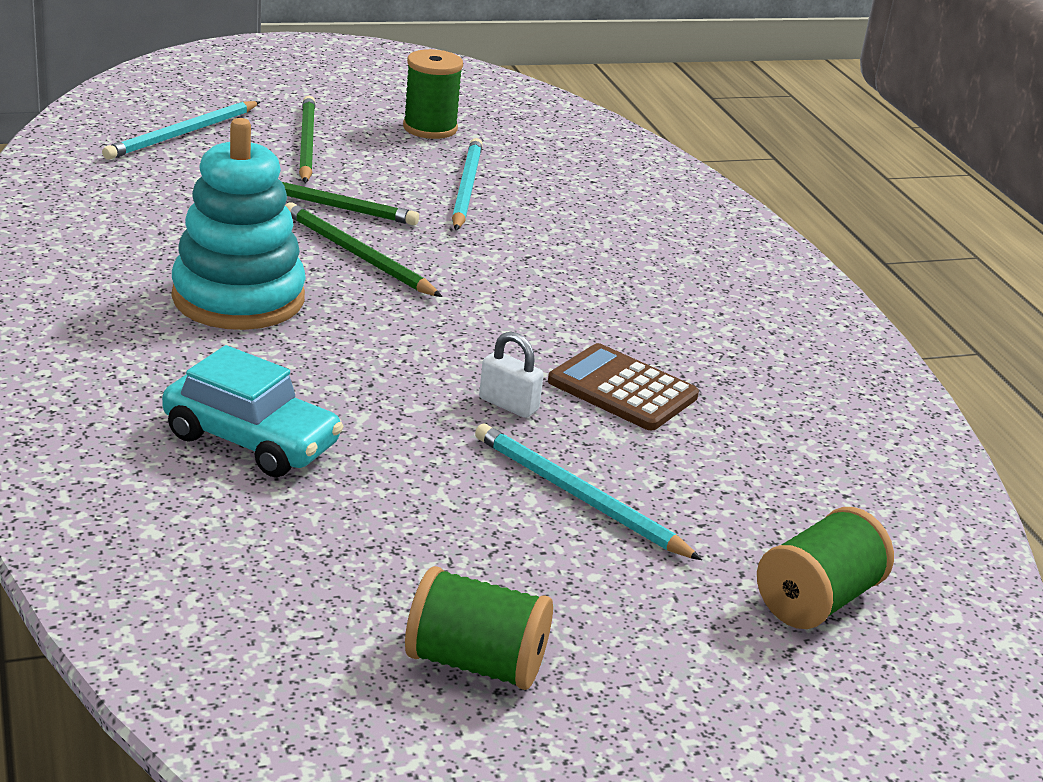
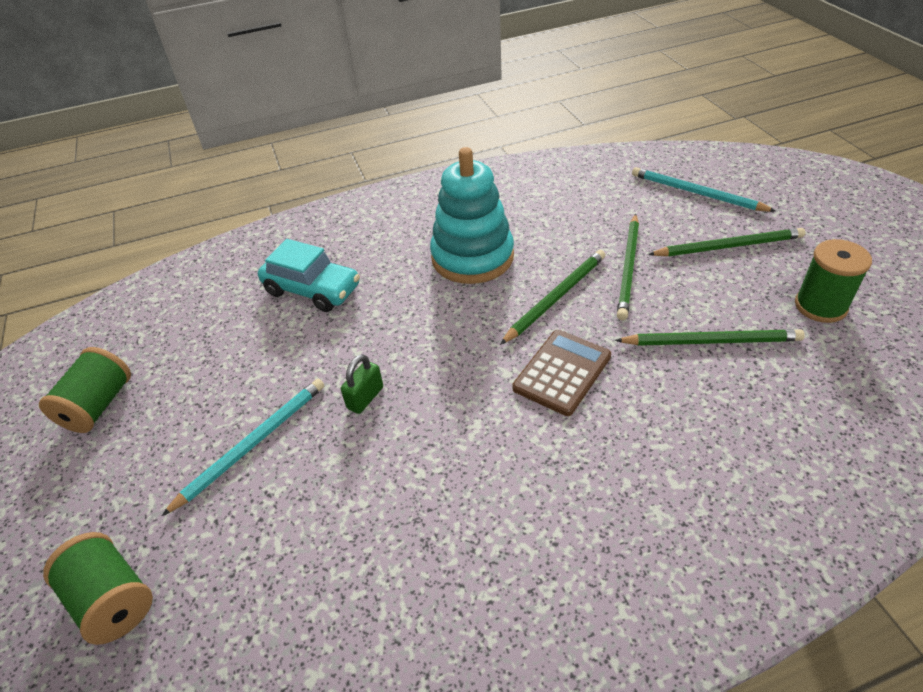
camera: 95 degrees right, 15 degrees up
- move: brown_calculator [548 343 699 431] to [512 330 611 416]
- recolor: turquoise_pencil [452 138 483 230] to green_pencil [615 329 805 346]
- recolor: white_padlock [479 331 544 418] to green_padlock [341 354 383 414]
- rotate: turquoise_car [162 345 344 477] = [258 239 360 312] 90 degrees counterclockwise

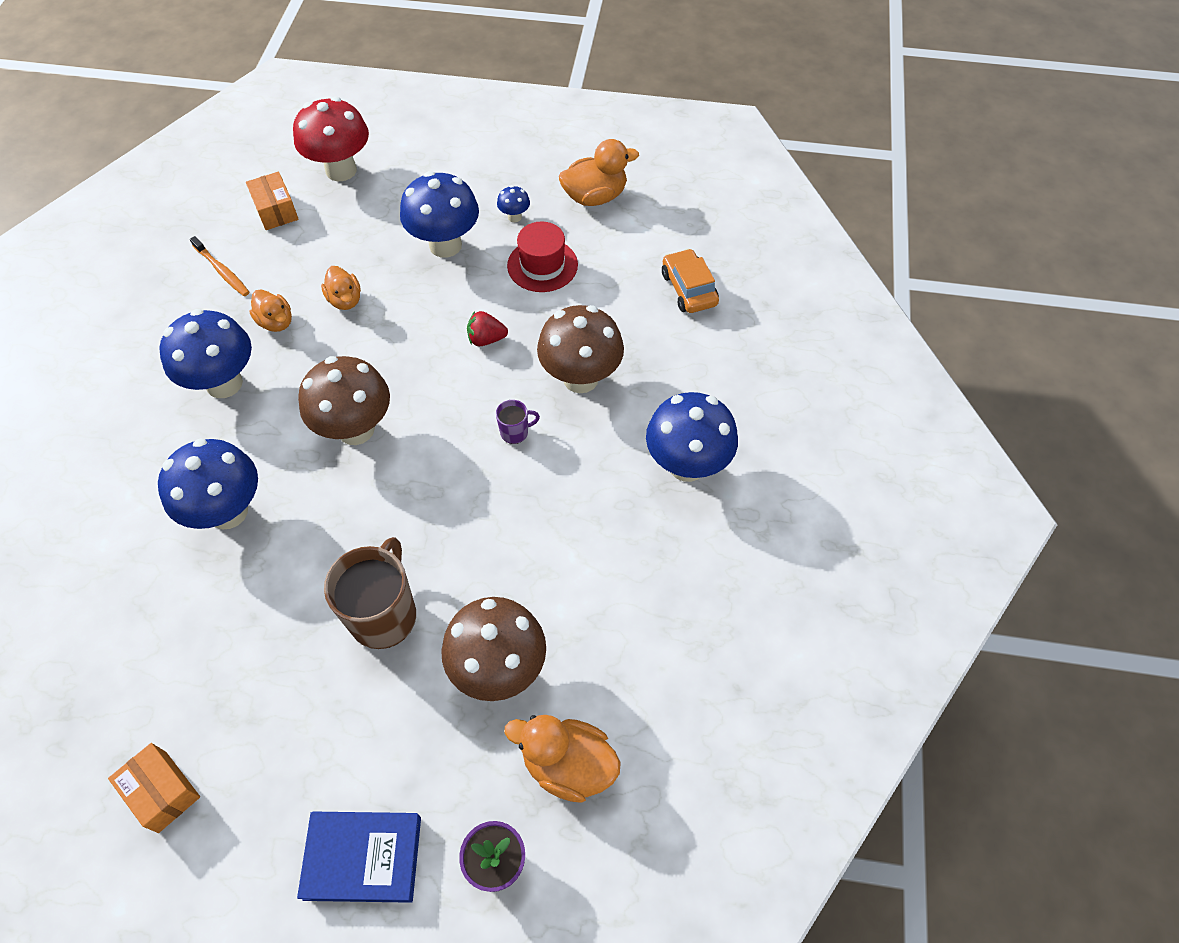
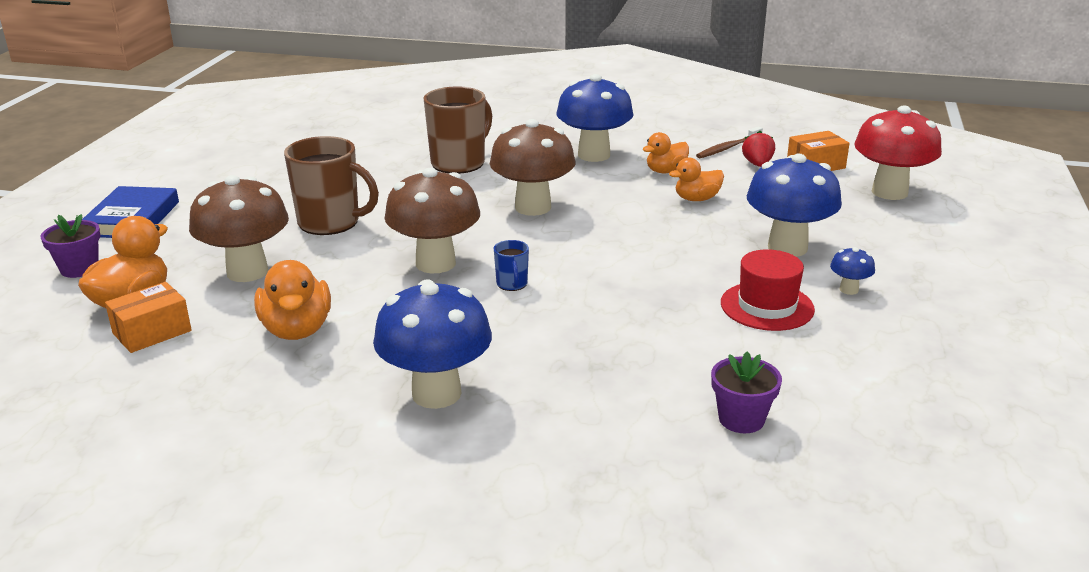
camera: 95 degrees right, 30 degrees down
- move: orange_box [108 743 200 833] to [105 282 192 353]
- move: red_strawberry [467 311 508 346] to [742 131 775 167]
- move: brown_mushroom [537 305 624 393] to [384 168 480 273]
- move: orange_duck [559 139 639 206] to [254 260 331 340]
- replace: blue_mushroom [158 438 258 529] to brown_mug [424 86 492 174]
- replace: orange_car [662 249 719 313] to purple_flower_pot [711 352 782 433]
- recolor: orange_toothbrush [190 236 249 296] to brown_toothbrush [696 127 763 158]
- recolor: purple_mug [496 400 540 444] to blue_mug [494 240 529 291]

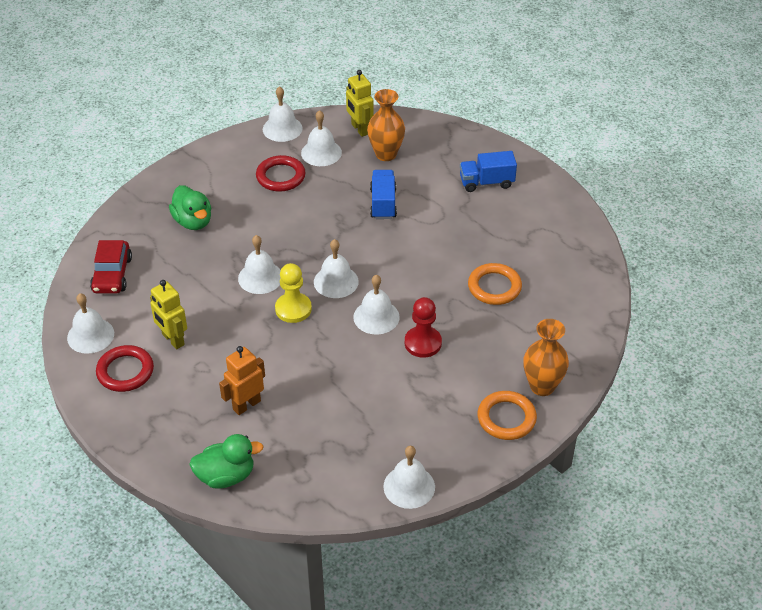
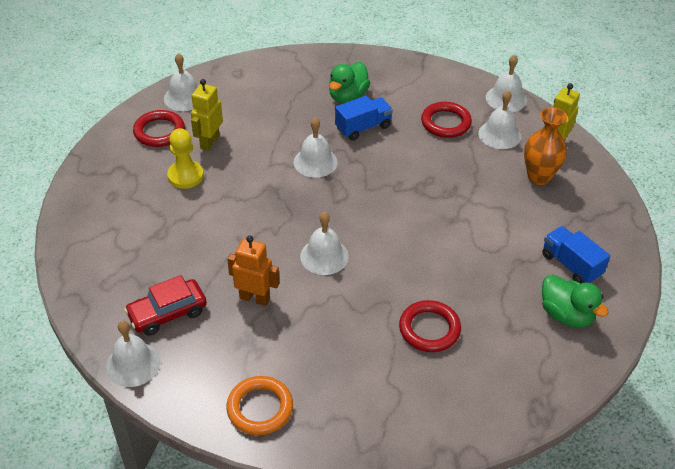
camera: 60 degrees right, 0 degrees up
- delete: white_bell [314 239 359 298]
- delete: red_pawn [405 297 442 358]
- delete: orange_vase [523 319 569 396]
- move: red_car [90 240 132 294] to [124 275 207 336]
- move: green_duck [189 434 264 489] to [542 275 609 328]
- move: orange_robot [219 346 265 415] to [227 236 279 306]
- move: yellow_pawn [275 263 312 323] to [167 128 204 189]
- move: blue_truck [370 170 397 219] to [335 96 393 141]
- recolor: orange_ring [468 263 522 305] to red_ring [399 300 461 352]

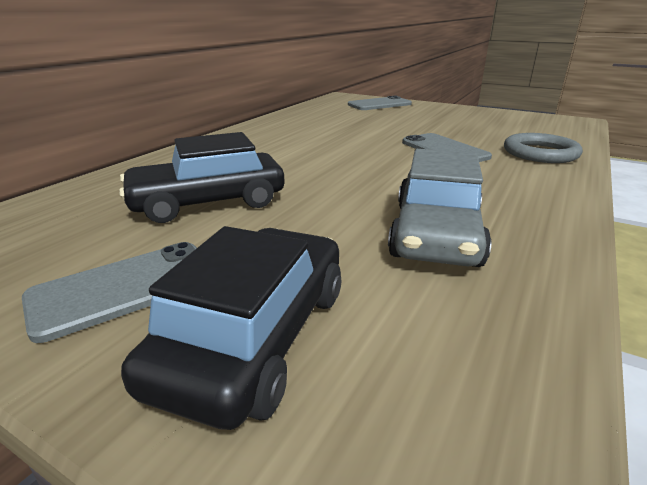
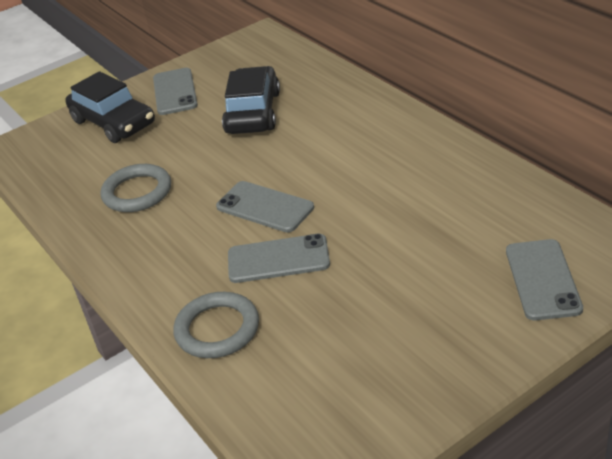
camera: 120 degrees right, 10 degrees up
- insert: grey_phone [216 181 314 233]
- replace: grey_car [388 149 491 267] to grey_ring [101 164 171 212]

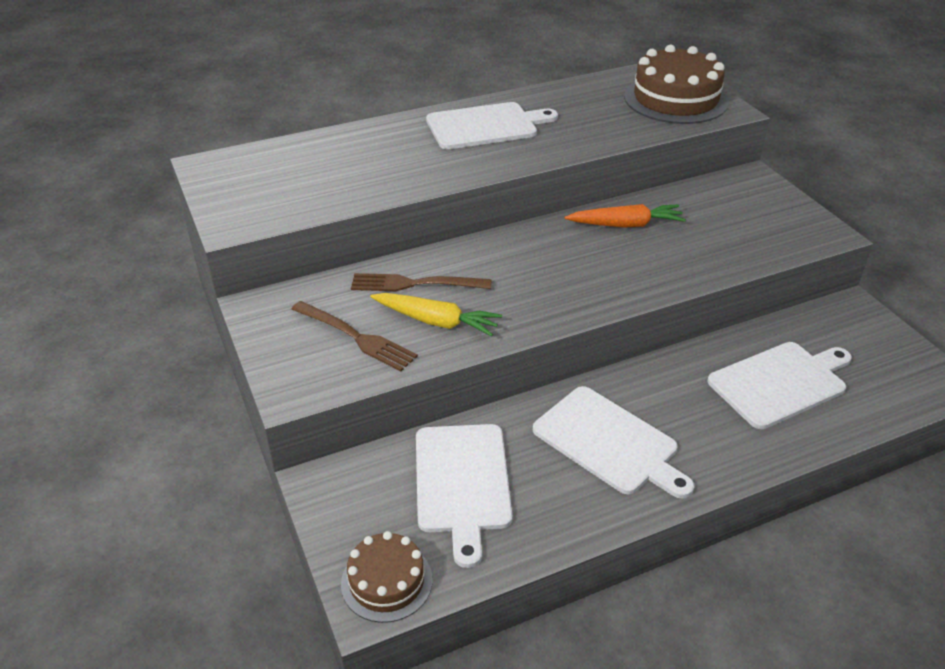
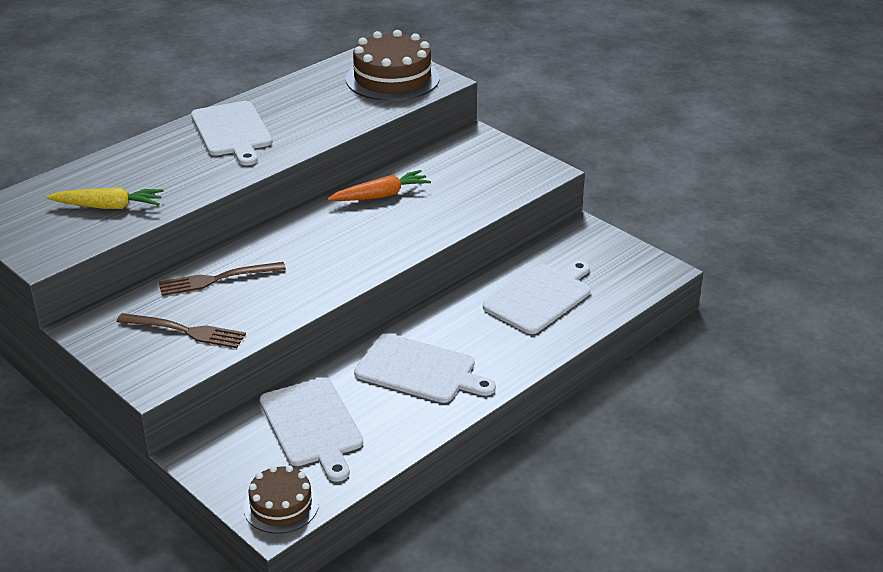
camera: 20 degrees left, 5 degrees down
- move: yellow_carrot [371 293 502 337] to [46 187 164 209]
- rotate: white_cutting_board [426 102 558 149] = [191 101 273 166] 105 degrees clockwise

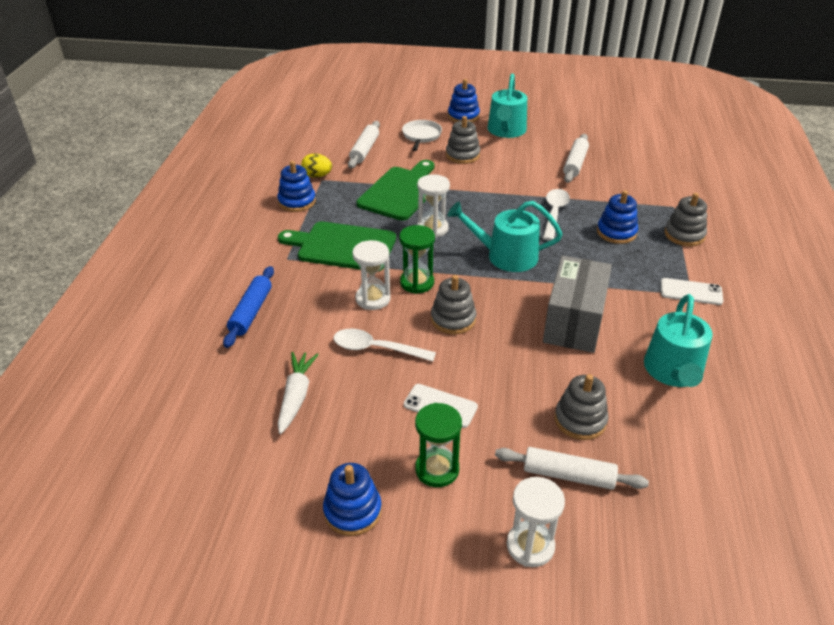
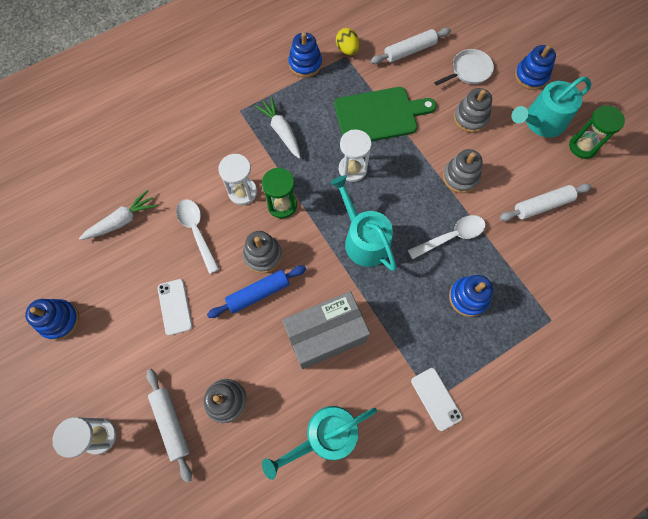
camera: 50 degrees right, 30 degrees up
- move: blue_rolling_pin [223 266 274 348] to [207 265 306 318]
- move: green_hourglass [415 403 462 487] to [569 105 625 159]
- move: grey_stacking_toy [665 193 707 246] to [443 149 483 193]
- replace: green_cutting_board [278 222 396 271] to white_carrot [255 97 301 159]

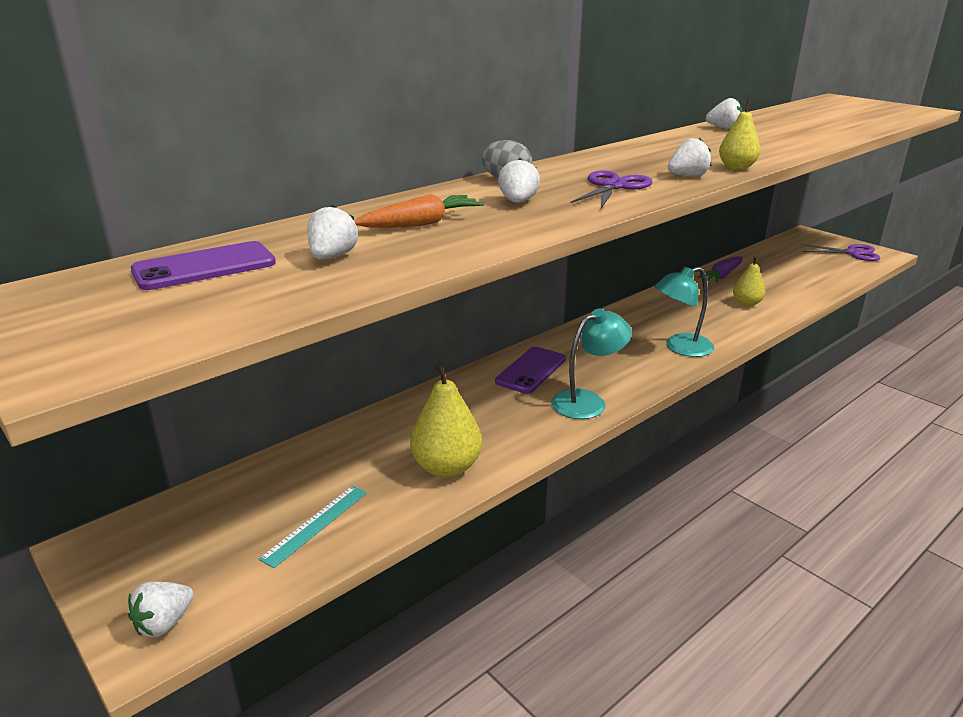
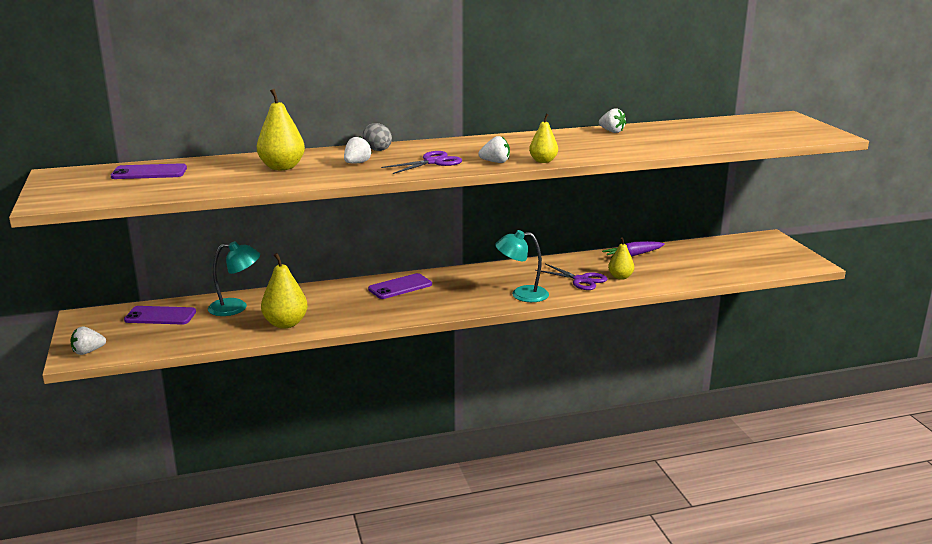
camera: 25 degrees right, 5 degrees down
- delete: turquoise_ruler [259 486 367 568]
- delete: white_strawberry [307 205 358 259]
- insert: purple_phone [124 306 196 324]
- move: turquoise_lamp [552 308 632 419] to [208 241 260 316]
- move: purple_scissors [799 244 880 261] to [535 263 607 290]
- replace: orange_carrot [354 194 484 228] to yellow_pear [257 89 305 170]

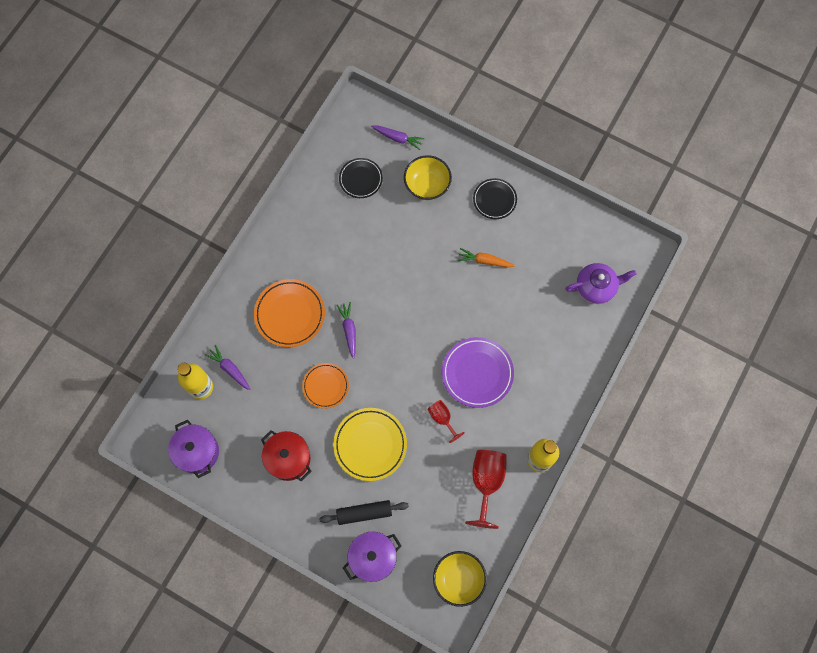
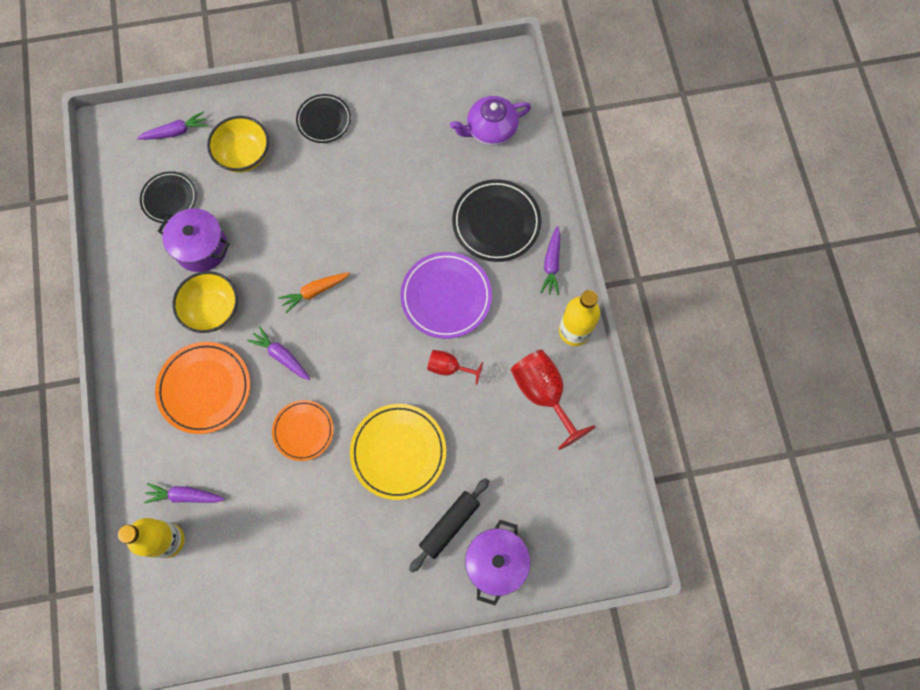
camera: 40 degrees left, 0 degrees up
- delete: red_pot [261 430 312 481]
- insert: black_plate [452 179 541 262]
- insert: purple_carrot [540 226 560 295]
- move: purple_pot [168 420 219 478] to [158 208 230 272]
- move: yellow_bowl [433 551 487 607] to [172 271 238 333]
- move: orange_carrot [458 248 515 268] to [278 273 350 313]
- rotate: purple_teapot [565 263 637 304] = [450 96 531 146] 150 degrees counterclockwise

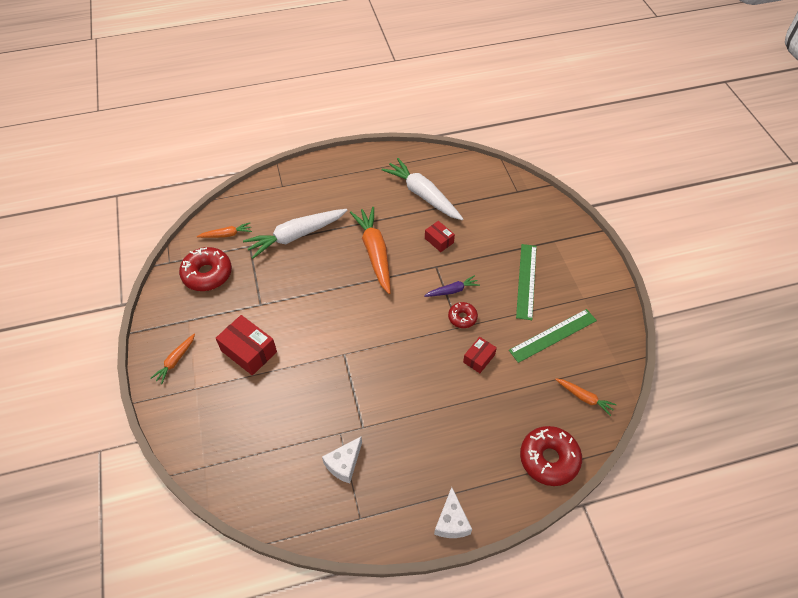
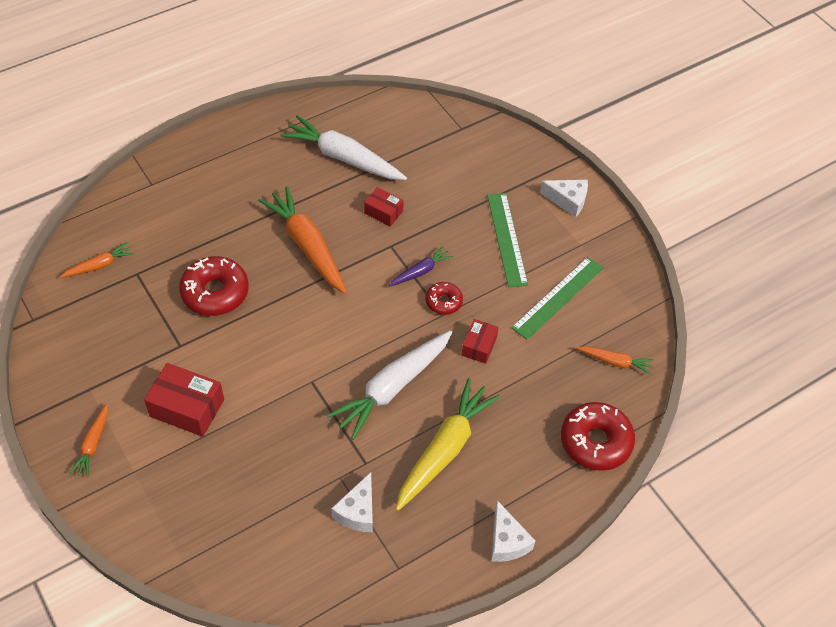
camera: 20 degrees left, 0 degrees up
- insert: yellow_carrot [395 378 500 511]
- insert: white_cheese [540 180 588 218]
- move: red_donut [179 247 232 291] to [179 256 249 316]
- move: white_carrot [243 209 347 259] to [327 330 452 440]

